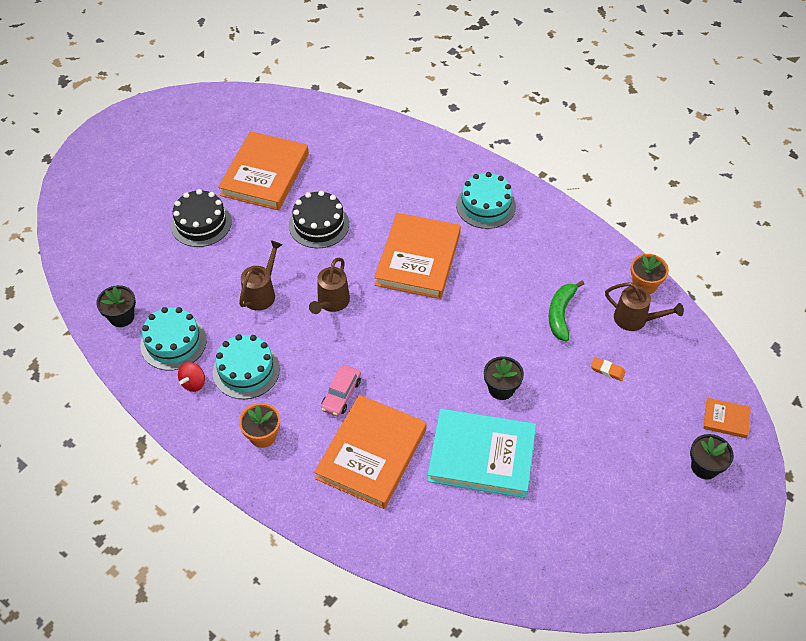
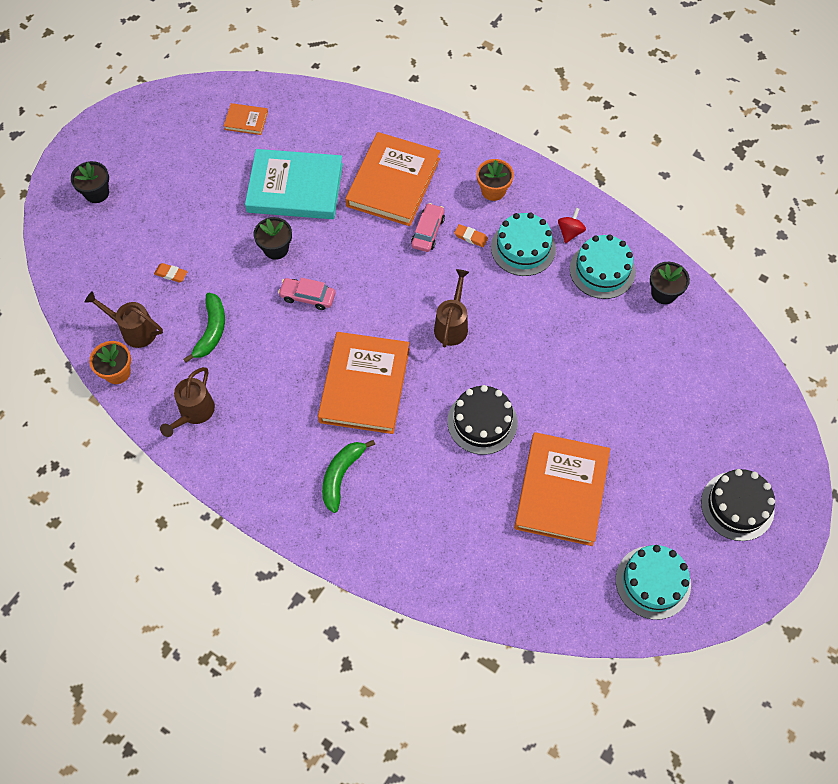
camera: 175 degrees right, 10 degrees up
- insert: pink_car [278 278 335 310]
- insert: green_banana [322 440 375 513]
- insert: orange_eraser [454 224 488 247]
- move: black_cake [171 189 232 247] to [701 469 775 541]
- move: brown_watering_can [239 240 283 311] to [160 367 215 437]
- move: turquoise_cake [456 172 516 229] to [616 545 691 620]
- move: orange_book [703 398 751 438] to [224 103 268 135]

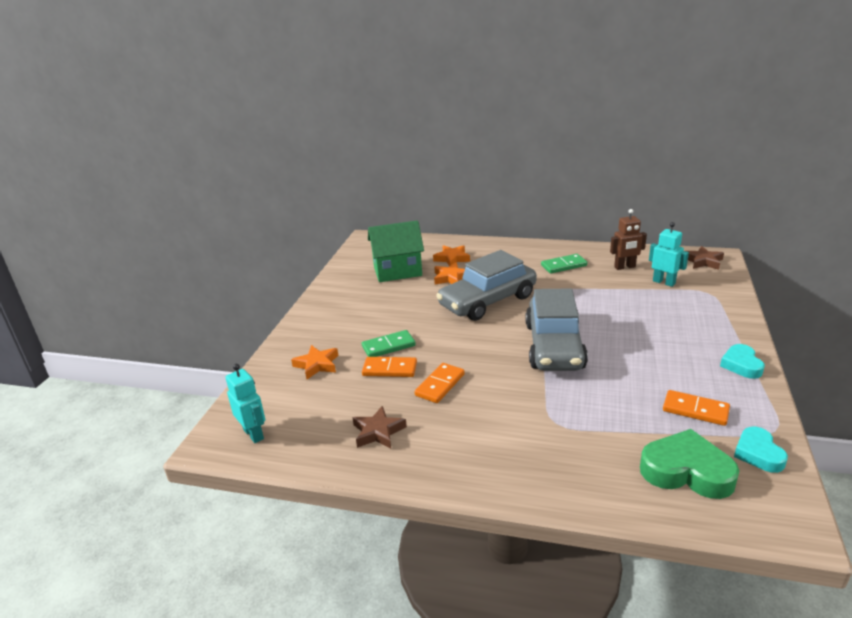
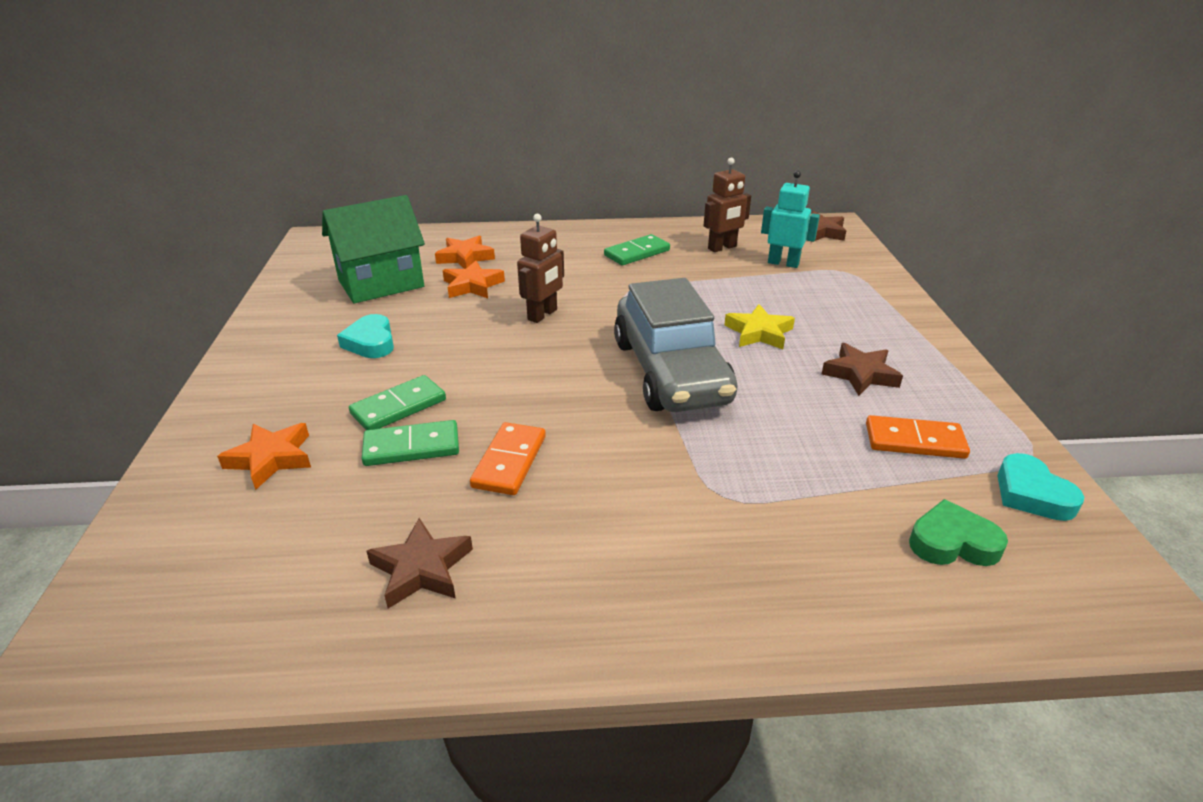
camera: 20 degrees left, 5 degrees up
- delete: turquoise_robot [225 364 265 443]
- insert: yellow_star [724 304 795 349]
- insert: brown_star [822 343 903 396]
- move: turquoise_heart [720 344 765 379] to [337 314 394 358]
- replace: grey_car [436 250 537 321] to brown_robot [517 214 564 323]
- recolor: orange_domino [362 357 417 377] to green_domino [362 420 459 466]
- resize: green_heart [640 429 739 499] = [909 499 1008 566] x0.61

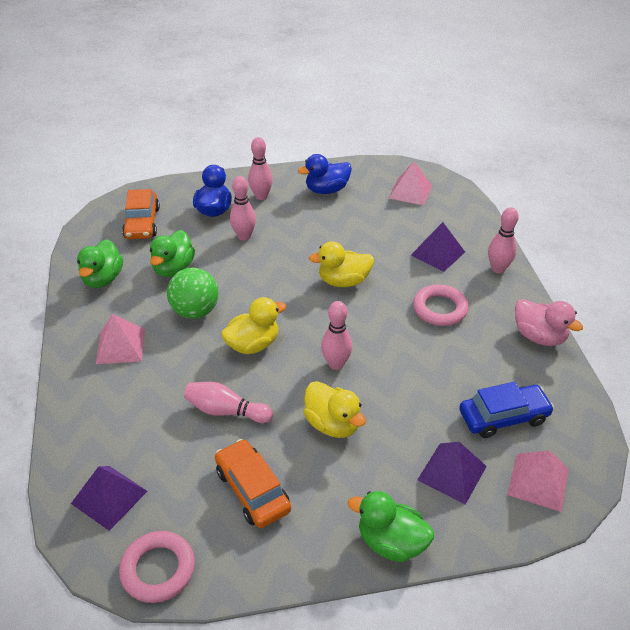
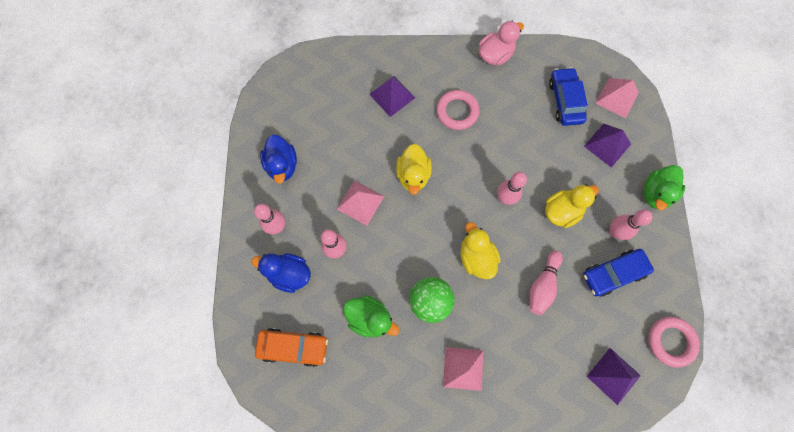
camera: 80 degrees left, 30 degrees up
- delete: green_duck [77 239 123 288]
- move: pink_pyramid [389 161 432 205] to [337 180 384 226]
- move: pink_bowling_pin [488 207 519 273] to [609 209 653 240]
- recolor: orange_car [215 439 291 528] to blue_car [583 249 654 297]

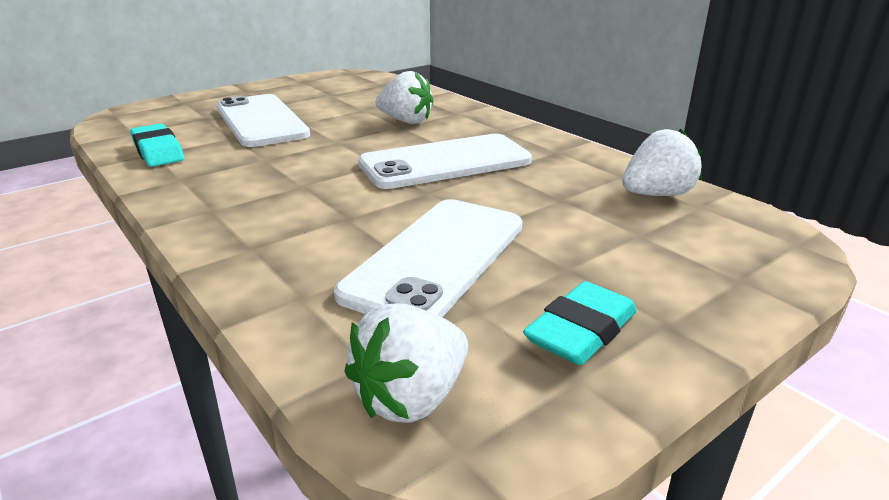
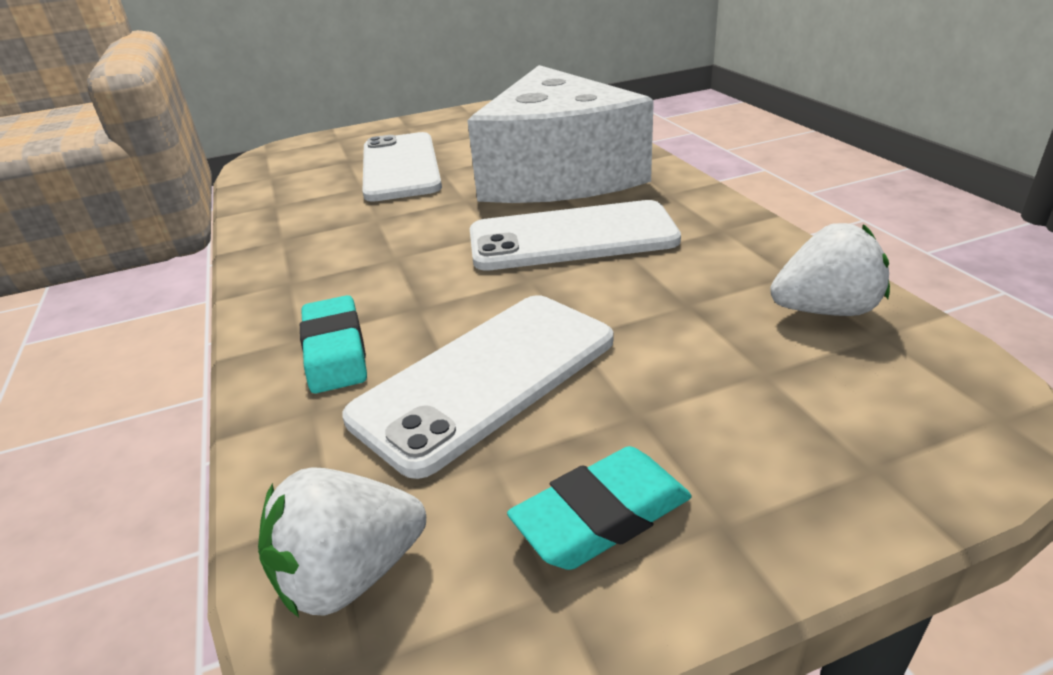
camera: 20 degrees right, 5 degrees up
- move: turquoise_eraser [130 123 184 167] to [300 295 367 393]
- replace: white_strawberry [376 71 434 124] to white_cheese [467 65 654 203]

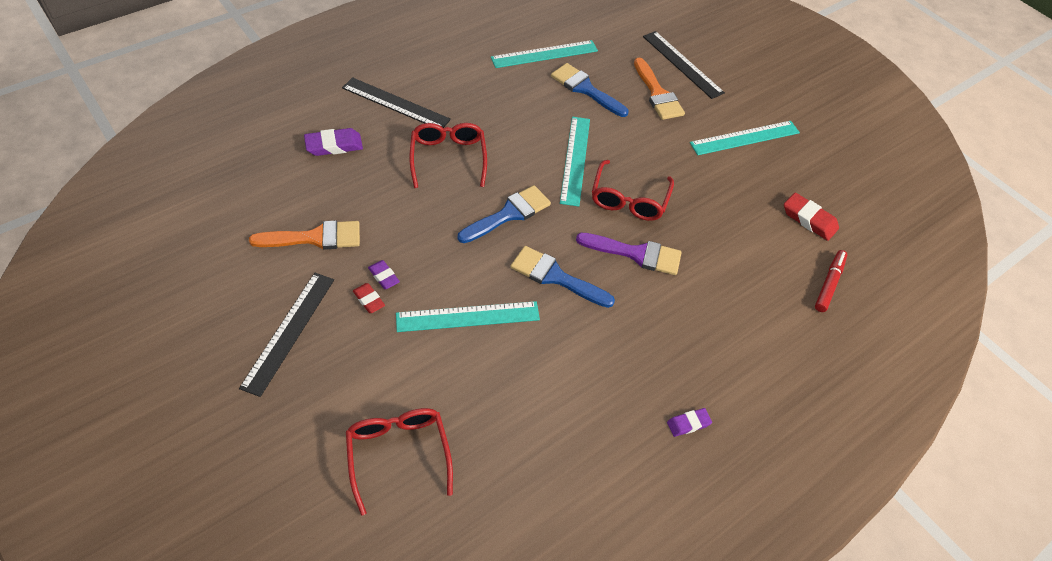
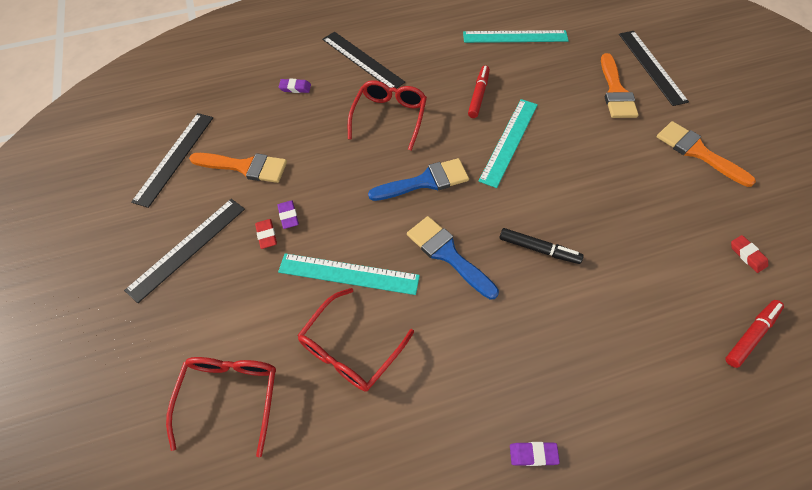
camera: 25 degrees right, 5 degrees up
- delete: blue_brush [551 63 629 117]
- insert: black_ruler [131 113 213 208]
- insert: red_marker [468 66 490 118]
- move: red_glasses [592 160 674 221] to [297 288 414 392]
- replace: purple_brush [576 233 682 275] to black_marker [499 228 584 264]
- replace: turquoise_ruler [690 121 800 155] to orange_brush [657 121 756 187]
- resize: purple_eraser [304 128 363 156] = [279 79 311 93] x0.61
- resize: red_eraser [784 193 839 241] = [731 235 768 273] x0.61

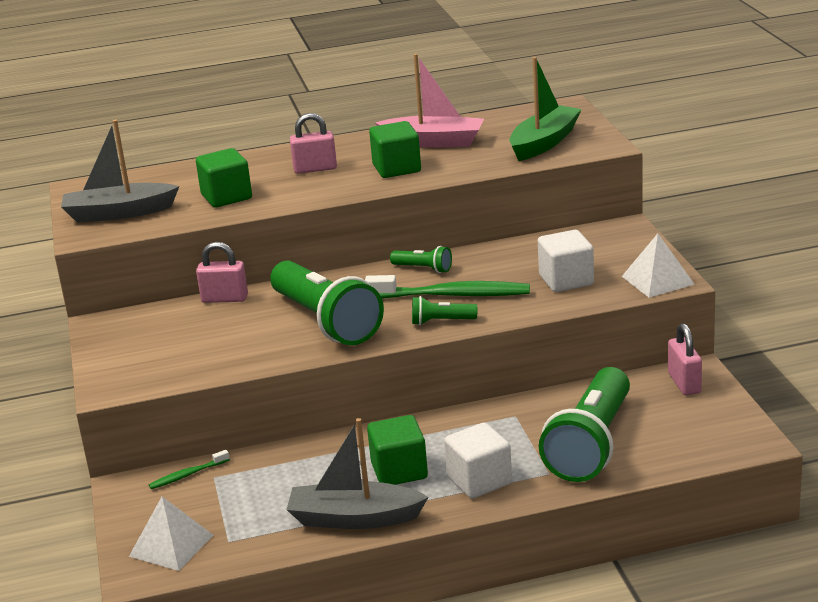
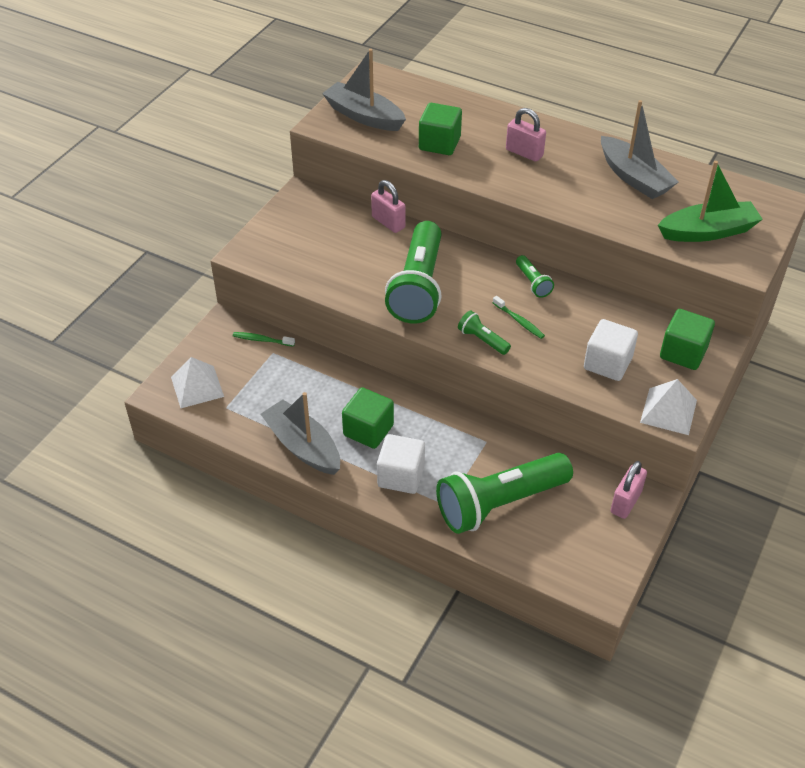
camera: 40 degrees right, 20 degrees up
- move: green_cube [369 121 421 178] to [660 309 715 370]
- recolor: pink_boat [375 54 484 148] to grey_boat [601 100 679 199]
- resize: green_toothbrush [365 275 530 299] = [493 296 545 339] x0.48

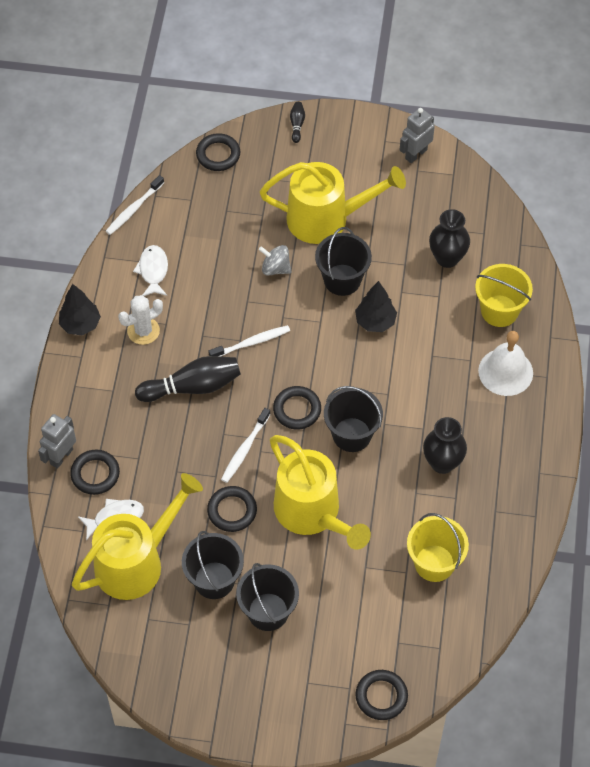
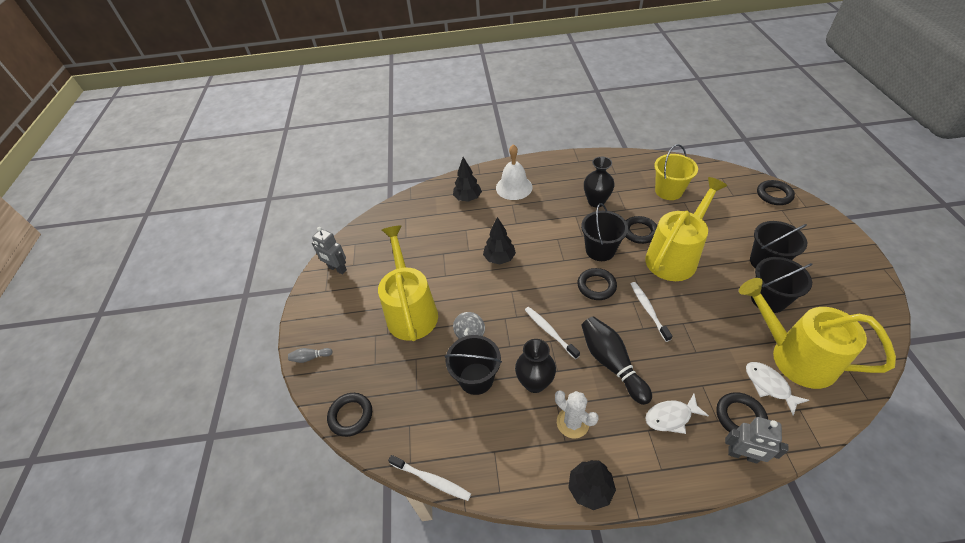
camera: 100 degrees left, 10 degrees down
- move: white_fish [133 245 168 296] to [645 394 709 434]
- move: black_ring [207 486 257 532] to [626 216 657 244]
- move: black_bucket [315 227 372 296] to [445 335 502 395]
- move: black_vase [429 209 470 268] to [515 339 556 393]
- replace: yellow_bucket [475 264 533 327] to black_tree [453 157 482 202]
- recolor: black_bowling_pin [290 102 305 143] to grey_bowling_pin [288 348 333 363]
- rotate: white_toothbrush [221 408 271 483] = [631 282 672 342] 120 degrees counterclockwise

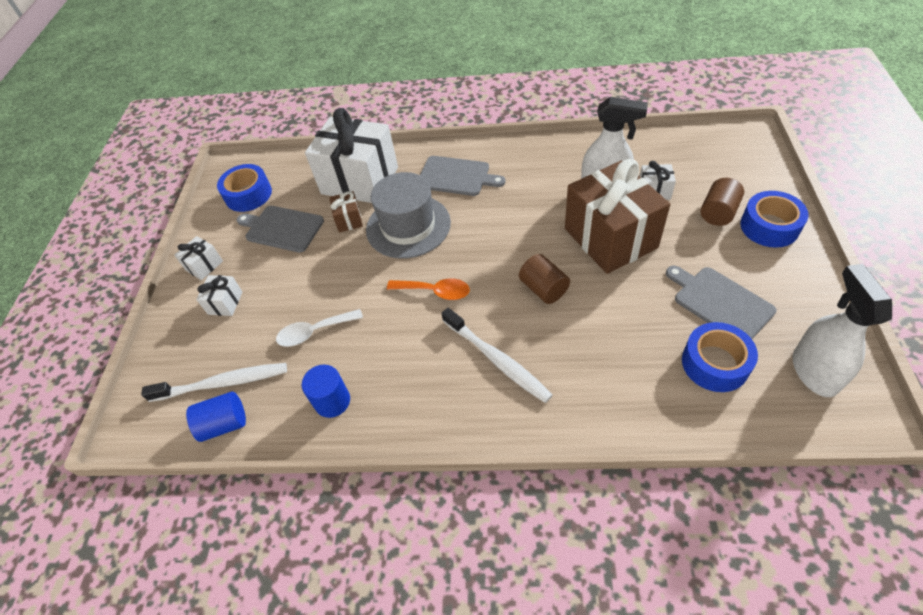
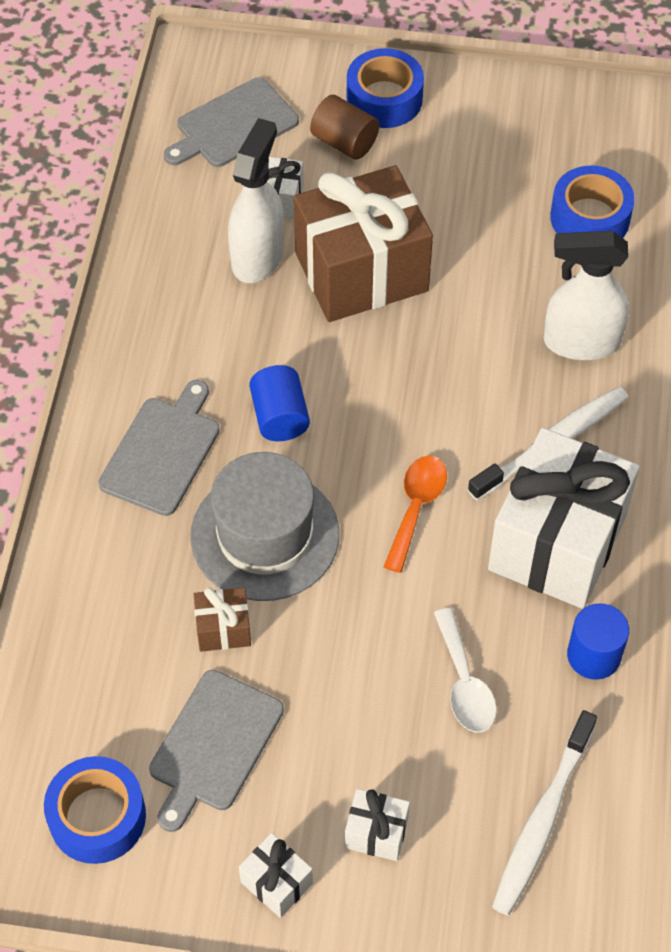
camera: 90 degrees left, 5 degrees up
- delete: brown_cylinder [519 254 570 304]
- move: blue_cylinder [186 391 246 442] to [249 365 310 441]
- move: white_gift [305 108 398 203] to [488 428 640 609]
- move: grey_cutting_board [666 265 777 339] to [164 78 299 167]
- move: white_spray_bottle [793 264 892 397] to [544 231 629 360]
- rotate: white_toothbrush [141 363 287 402] = [492 710 597 915] 150 degrees counterclockwise

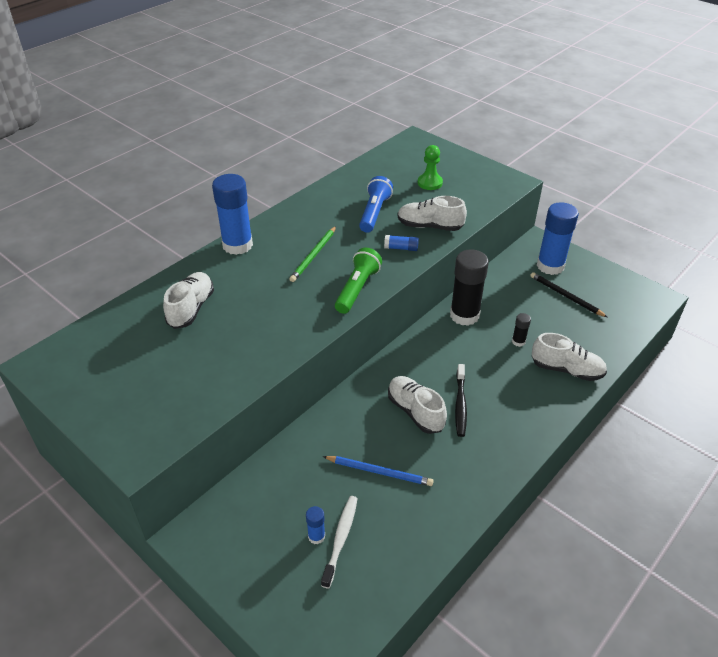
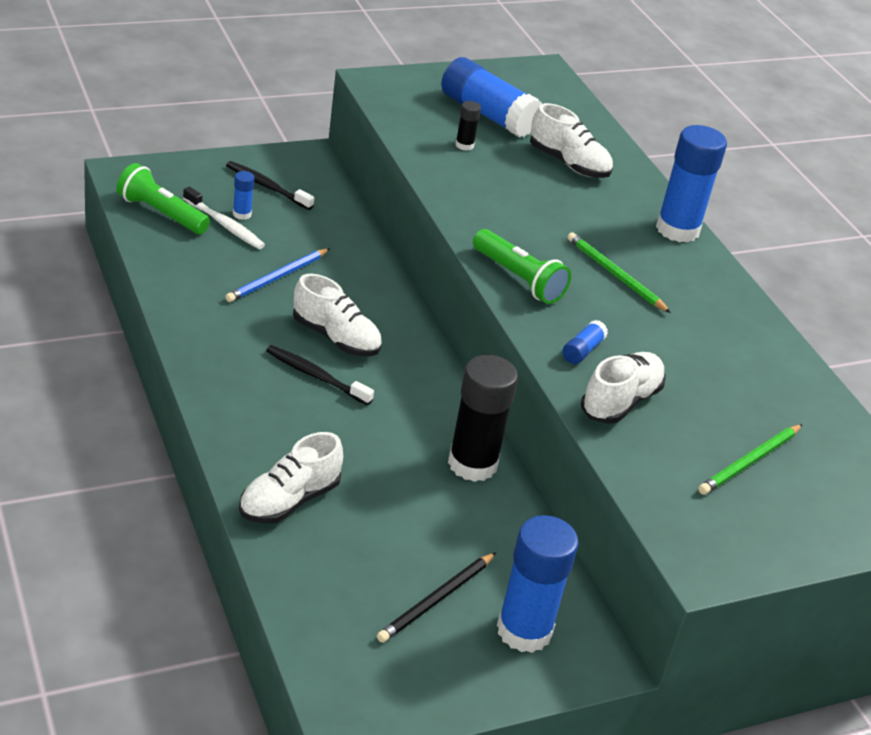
camera: 110 degrees right, 5 degrees down
- delete: blue_flashlight [359 176 393 233]
- insert: green_flashlight [117 163 210 234]
- insert: black_toothbrush [226 161 314 210]
- insert: blue_glue_stick [441 57 542 137]
- move: black_glue_stick [512 313 531 347] to [455 101 481 151]
- replace: green_pawn [418 145 443 190] to green_pencil [698 424 803 495]
- rotate: white_shoe [388 376 447 434] = [293 274 382 356] 45 degrees clockwise
- rotate: black_pencil [530 272 607 317] = [377 552 496 643] 150 degrees clockwise

